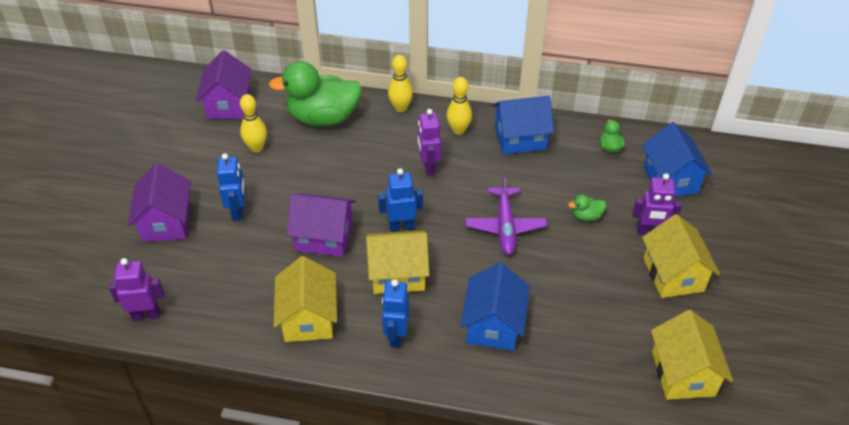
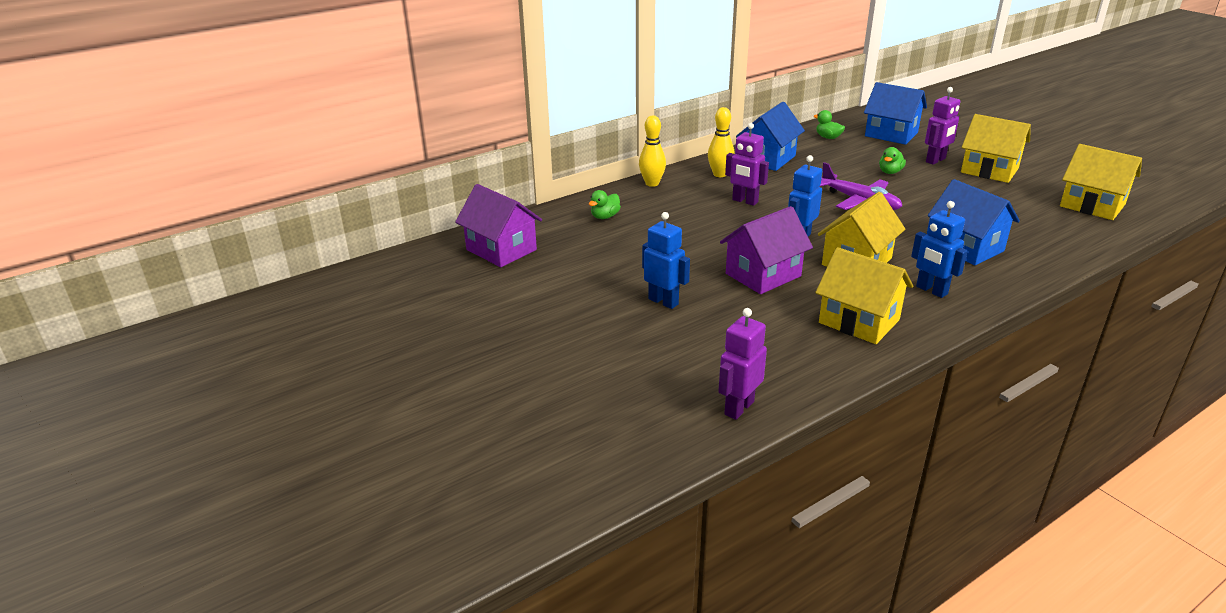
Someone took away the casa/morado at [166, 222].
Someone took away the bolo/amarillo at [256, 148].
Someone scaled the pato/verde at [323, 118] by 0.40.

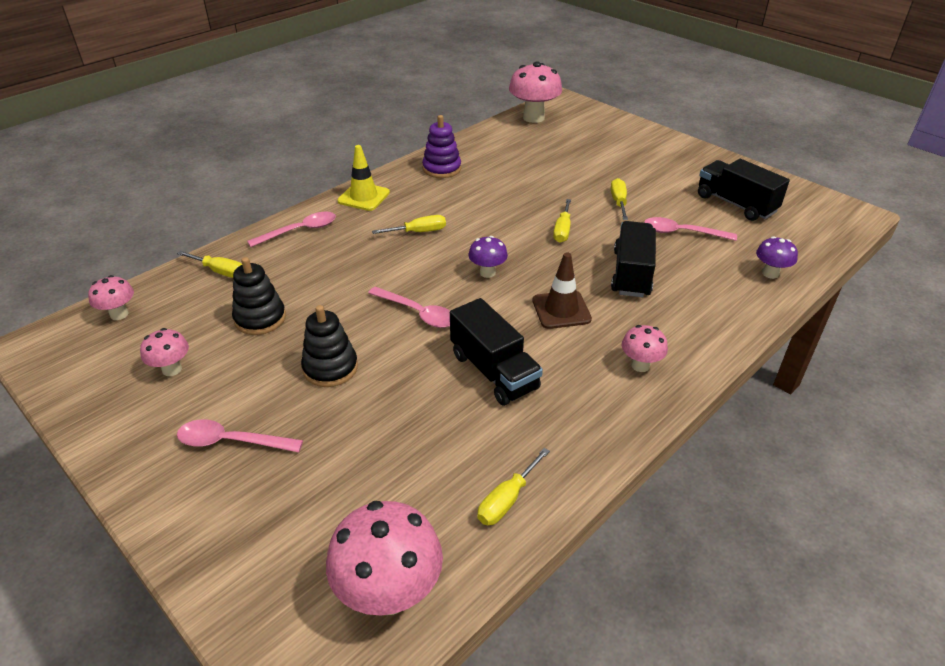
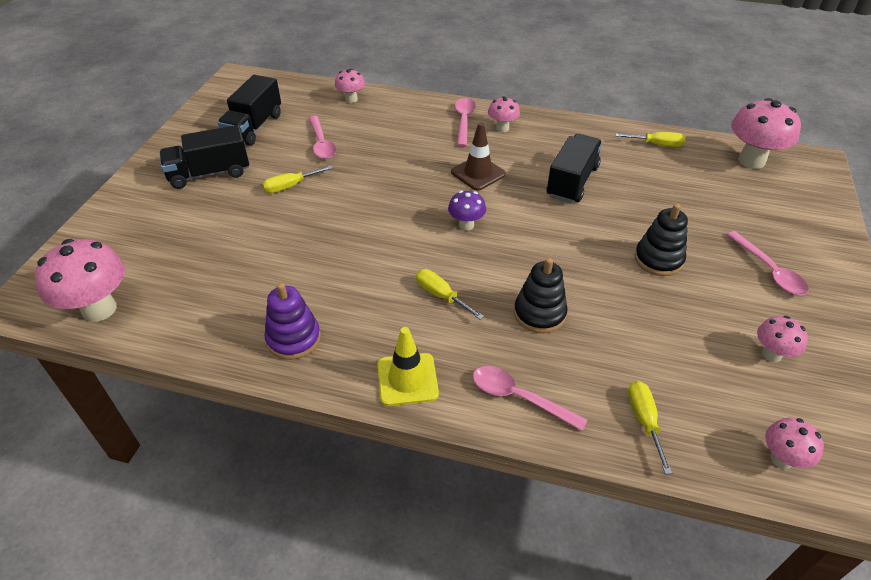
Someone carried the juguete apilable/negro from [260, 318] to [539, 314].
Someone carried the cuchara/rosa from [418, 313] to [464, 121].
Someone took away the destornillador/amarillo at [562, 230].
Someone carried the camión/negro from [631, 273] to [209, 173].
Someone repainted the seta/morado at [770, 273], which became the seta/rosa at [351, 99].

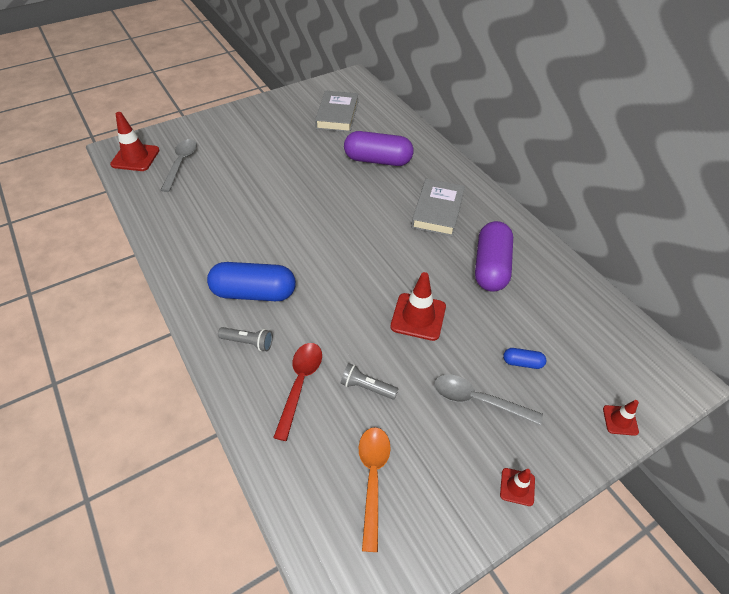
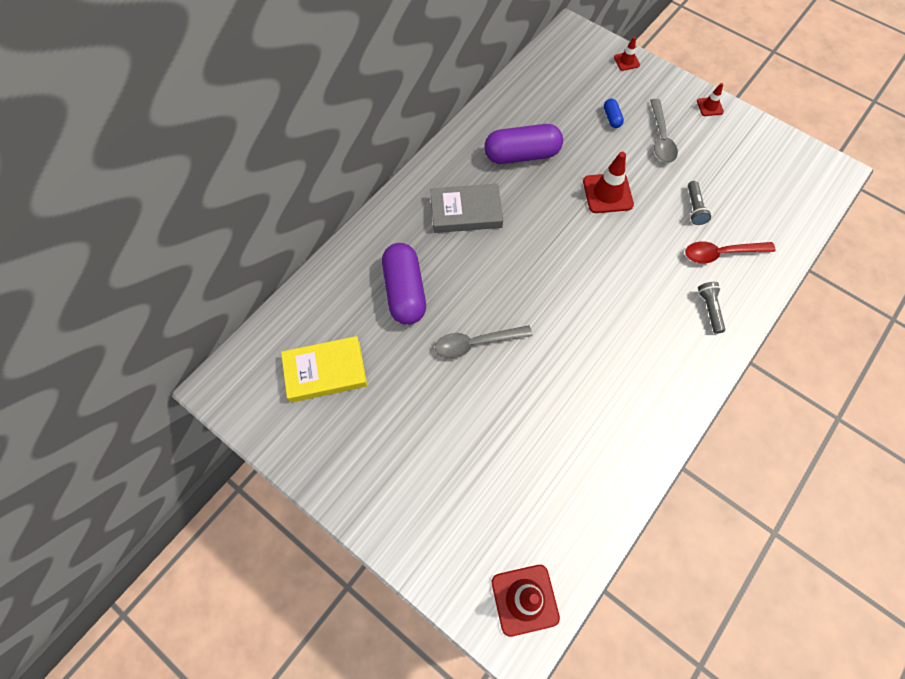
Someone carried the cuchara/gris from [181, 163] to [475, 343].
Someone took away the cápsula/azul at [254, 293].
Someone repainted the libro/gris at [337, 115], which became the libro/amarillo at [325, 371].
Someone took away the cuchara/naranja at [373, 478].

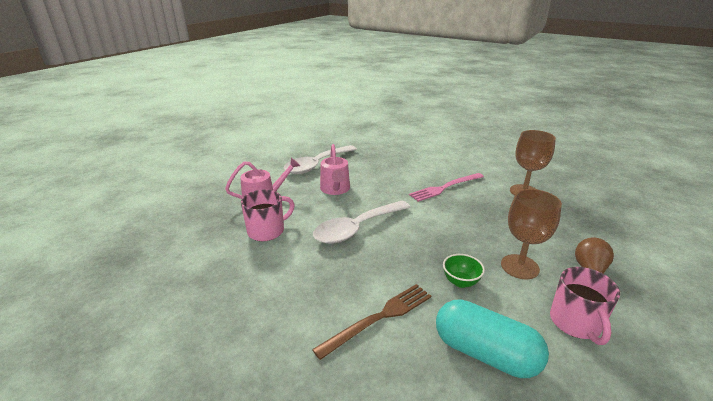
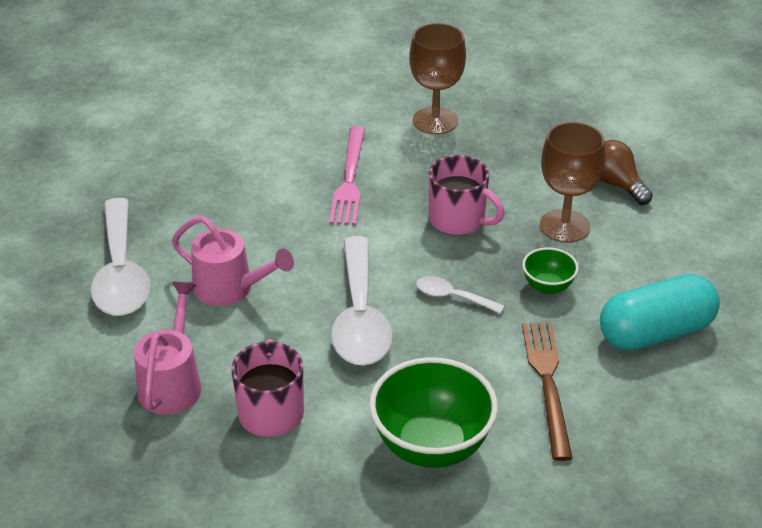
Someone carried the taza/rosa from [575, 323] to [458, 220].
Someone put down the cuenco/verde at [431, 446].
Someone put down the cuchara/blanco at [452, 297].

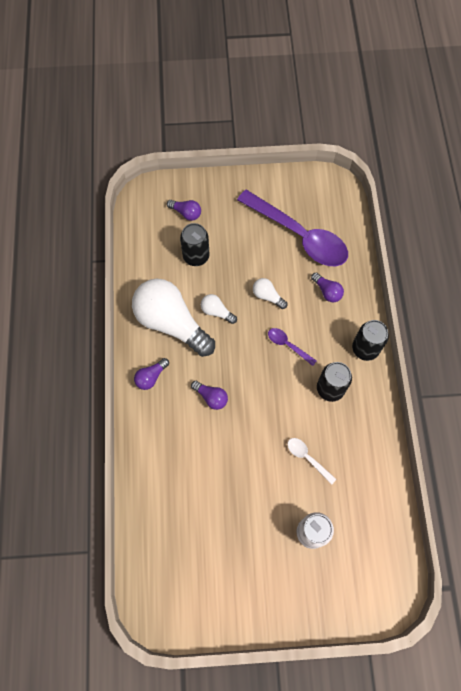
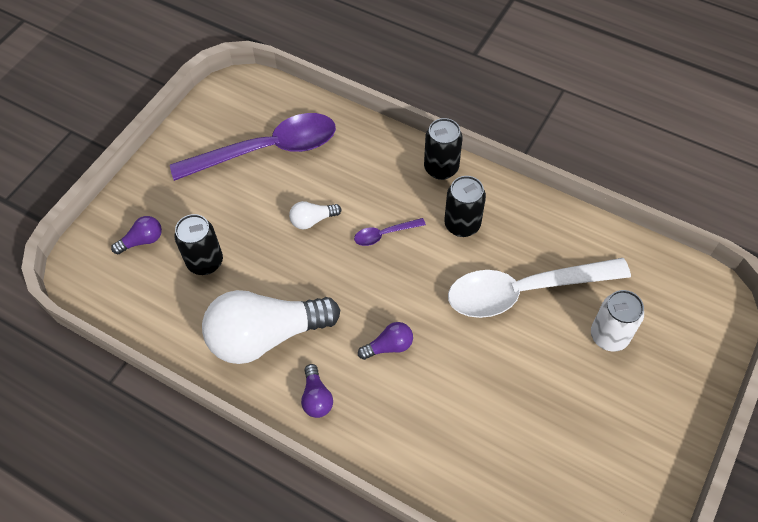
Someone took away the bombilla/blanco at [217, 312].
Someone scaled the cuchara/blanco at [307, 458] by 2.42.
Someone took away the bombilla/morado at [327, 291].

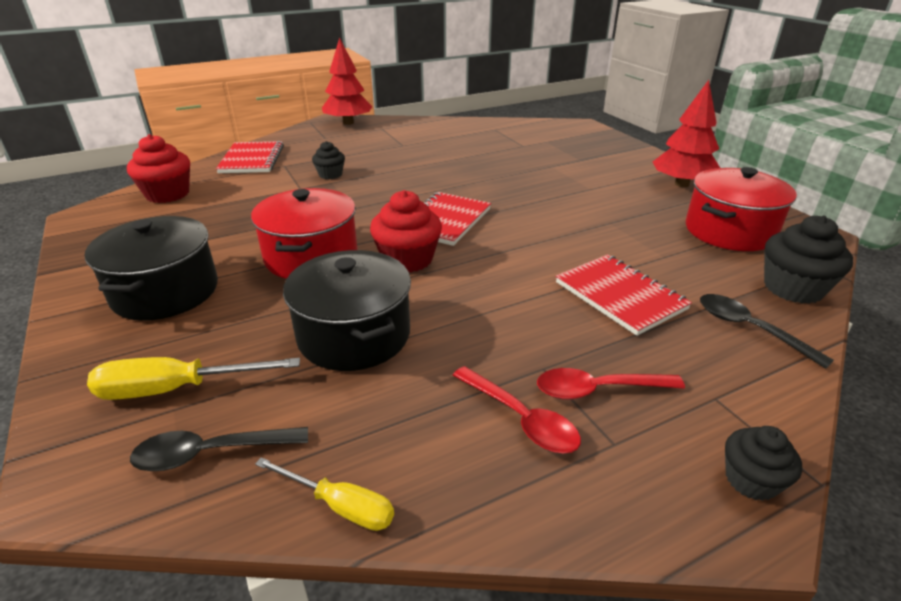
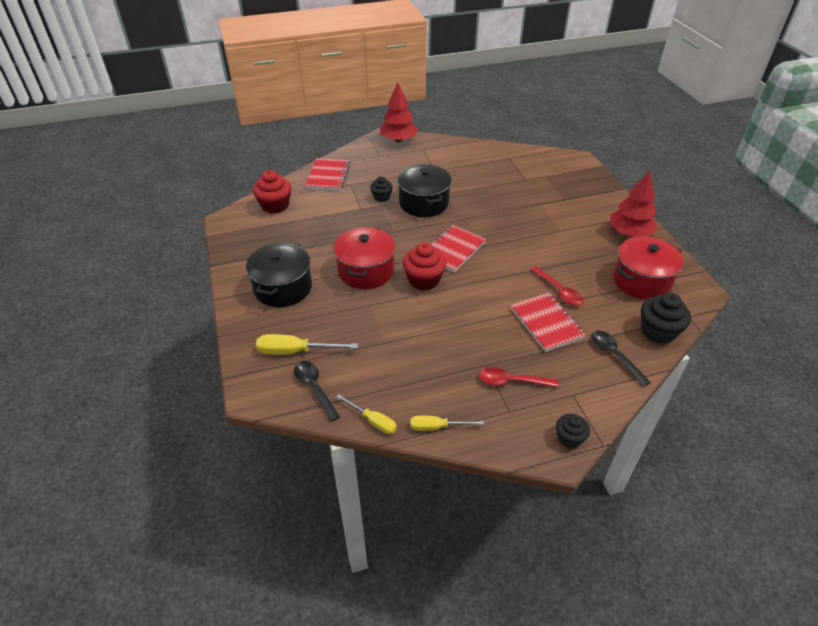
Someone rotated the cuchara/negro at [210, 453] by 60 degrees clockwise.
Someone carried the olla/negro from [354, 335] to [423, 203].
Someone carried the cuchara/rojo from [521, 419] to [559, 291].
Someone put down the destornillador/amarillo at [437, 427].

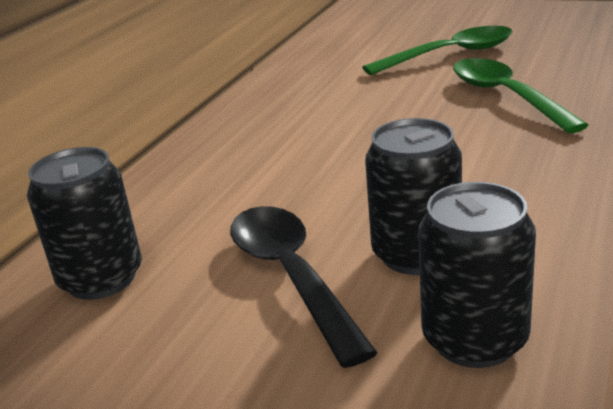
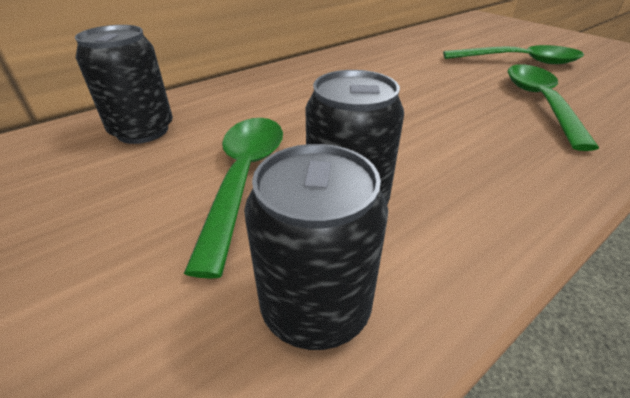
Someone repainted the cuchara/negro at [291, 276], which became the cuchara/verde at [244, 178].

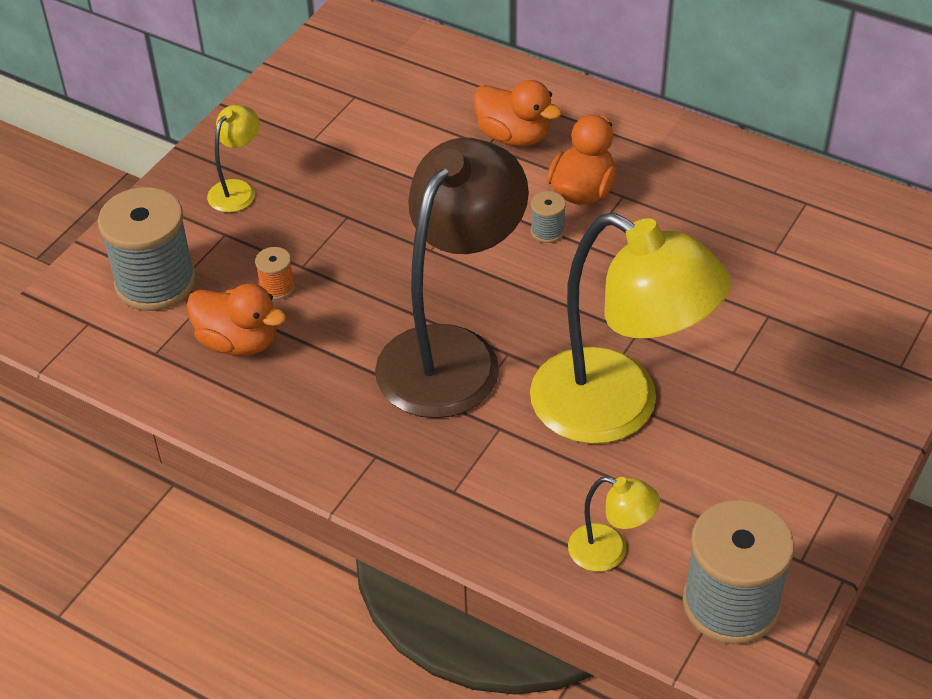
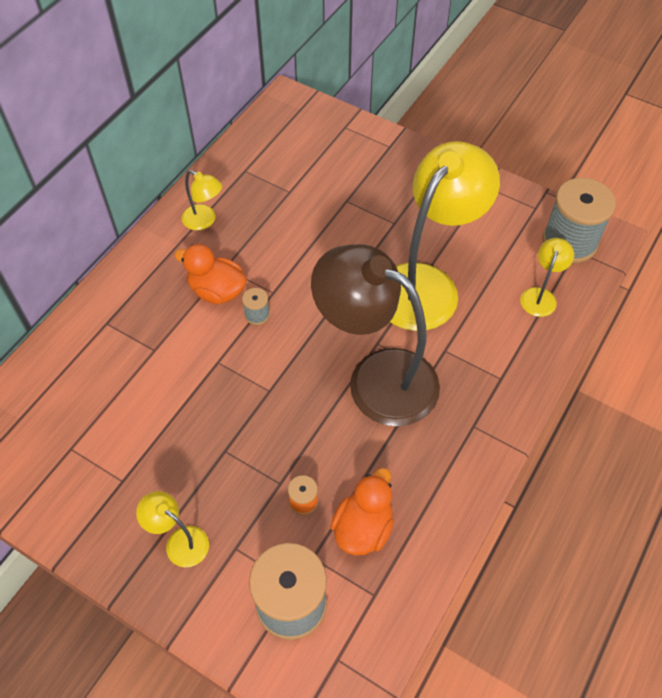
Someone took away the pato/naranja at [514, 136].
Someone put down the lámpara/amarillo at [204, 221].

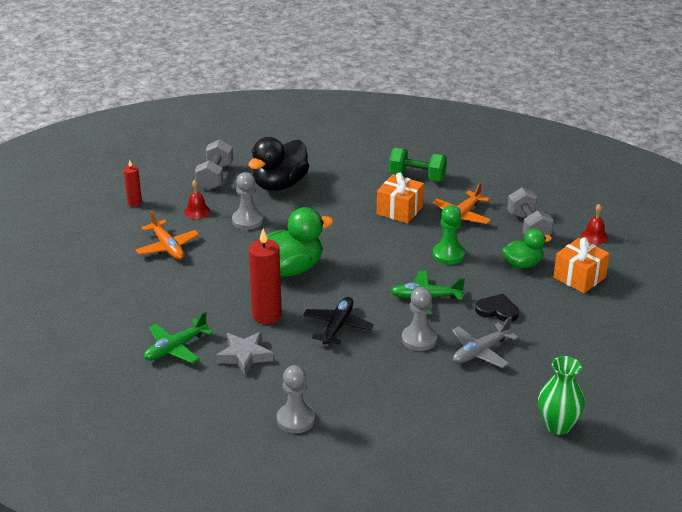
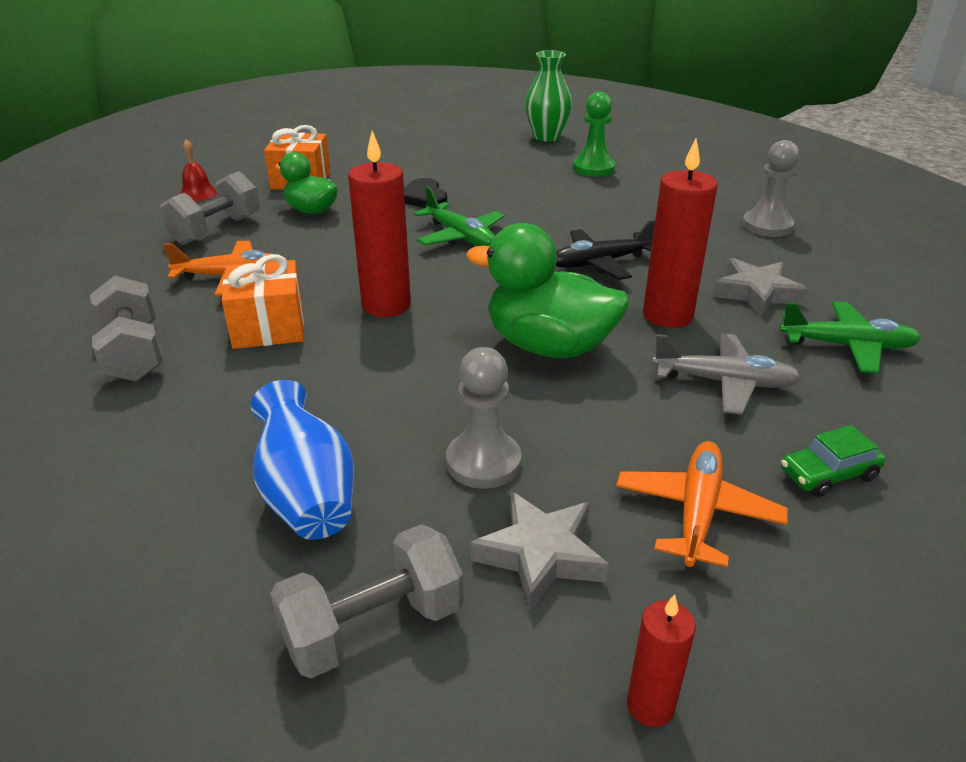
Someone swapped the campana/rojo at [197, 211] for the estrella/gris at [540, 554].
Someone swapped the pato/negro at [280, 184] for the florero/azul at [307, 496].
Someone repainted the mancuerna/verde at [417, 176], which became the mancuerna/gris at [133, 353].
Someone took away the peón/gris at [419, 339].
Someone carried the peón/verde from [448, 254] to [593, 168].
Someone carried the avión/gris from [480, 352] to [725, 382].
Someone put down the vela/rojo at [386, 305].
Someone put down the coche/verde at [828, 474].

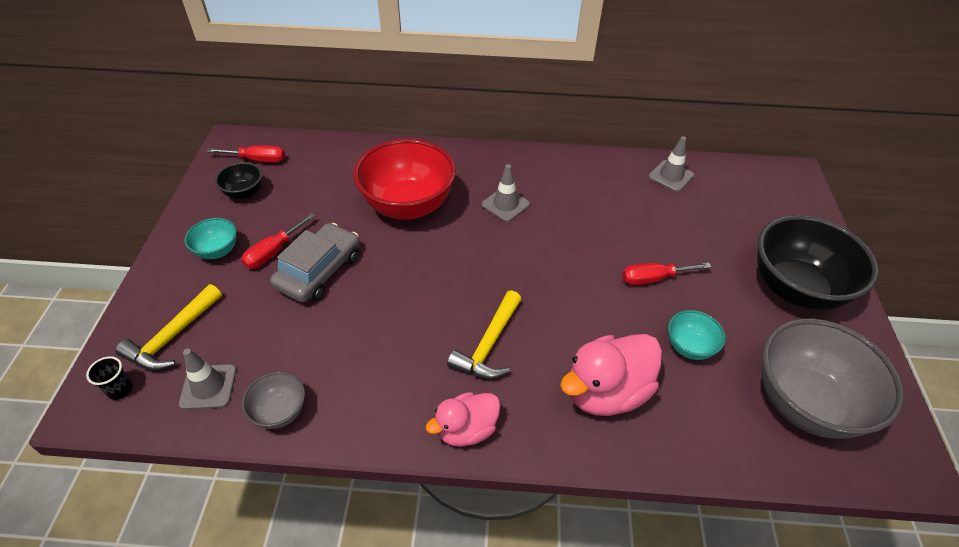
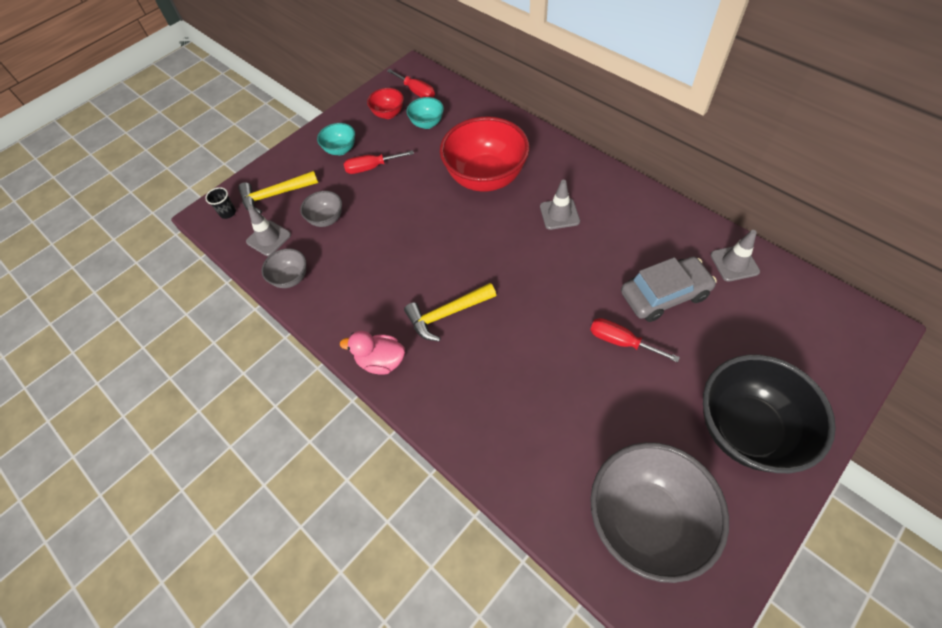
Someone repainted the cuenco/negro at [244, 193], which became the cuenco/rojo at [388, 114].
Someone carried the coche/gris from [319, 271] to [664, 294].
Someone took away the pato/rosa at [606, 392].
Someone carried the cuenco/turquesa from [689, 347] to [427, 123].
Someone put down the cuenco/gris at [326, 219].

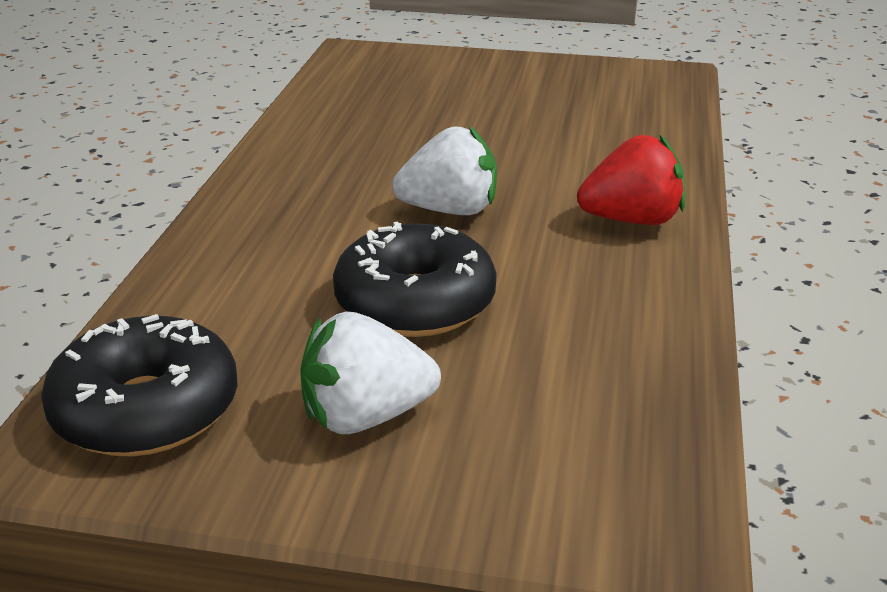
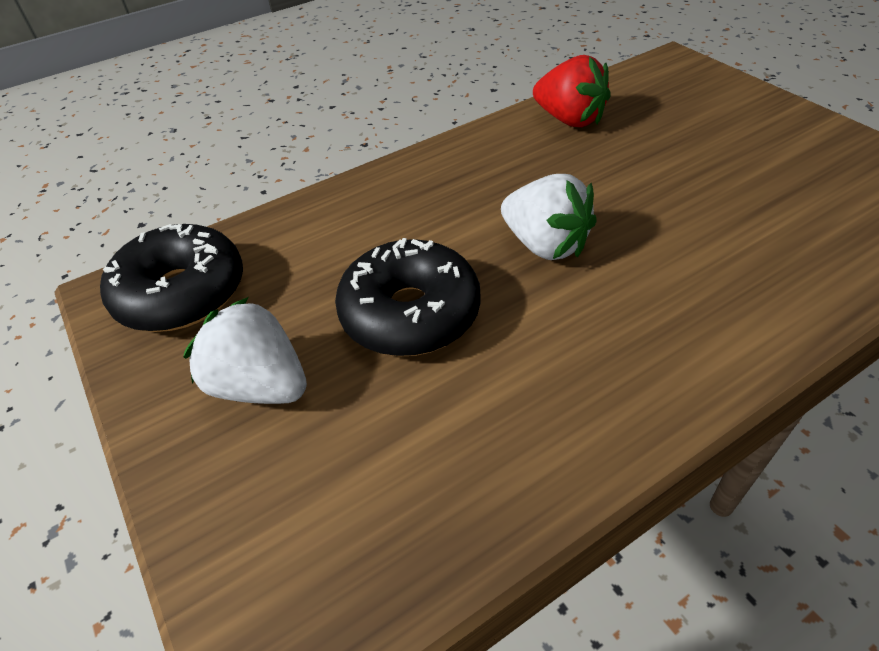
Someone carried the fresa/rojo from [632, 220] to [569, 120].

